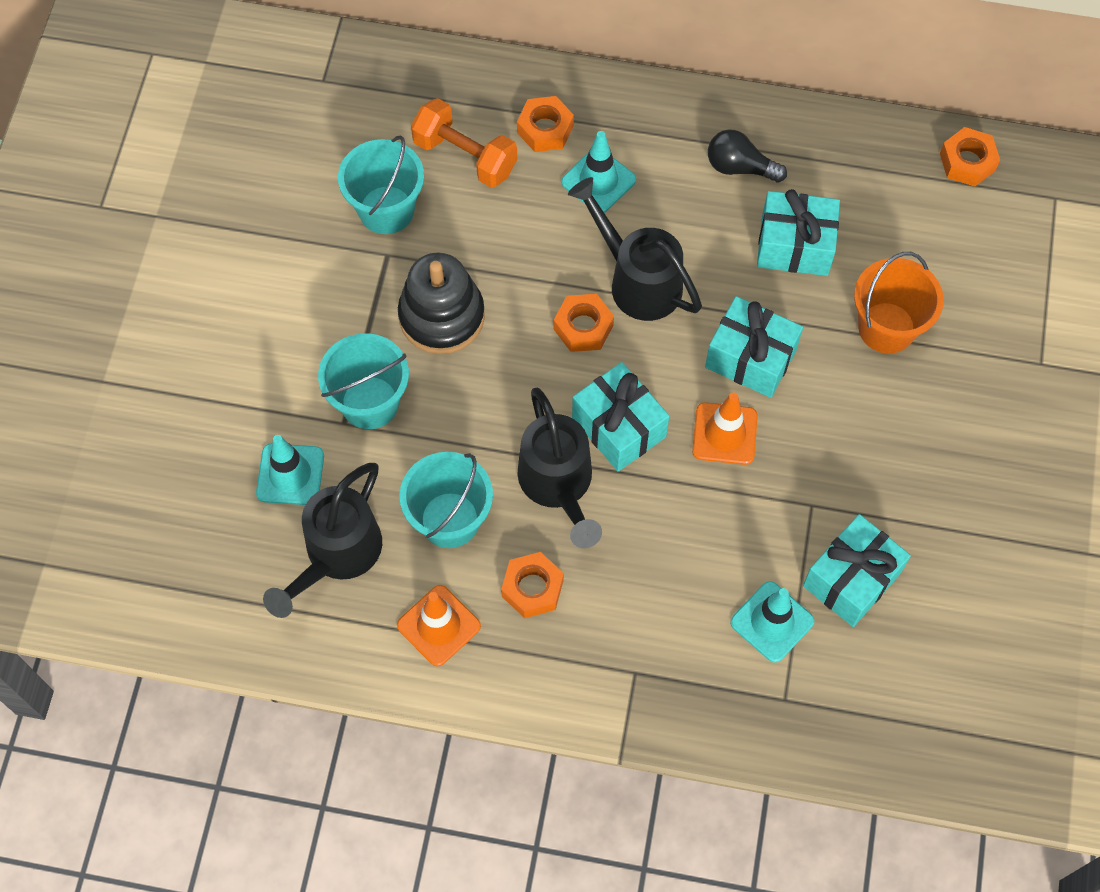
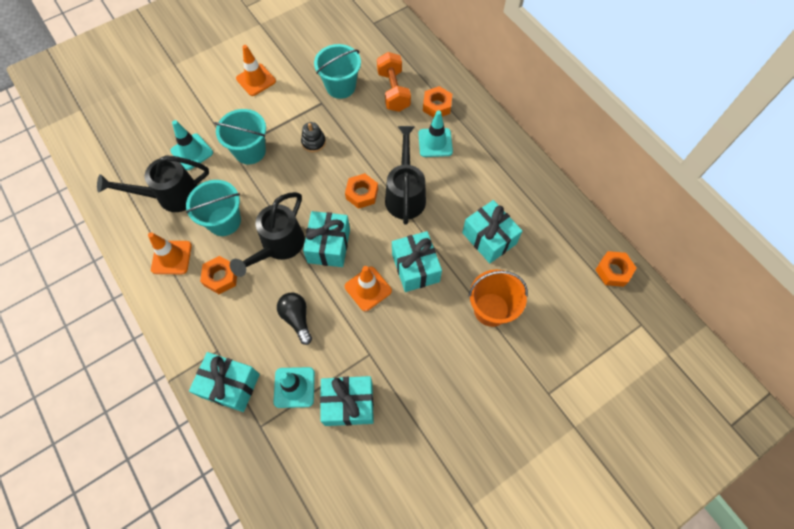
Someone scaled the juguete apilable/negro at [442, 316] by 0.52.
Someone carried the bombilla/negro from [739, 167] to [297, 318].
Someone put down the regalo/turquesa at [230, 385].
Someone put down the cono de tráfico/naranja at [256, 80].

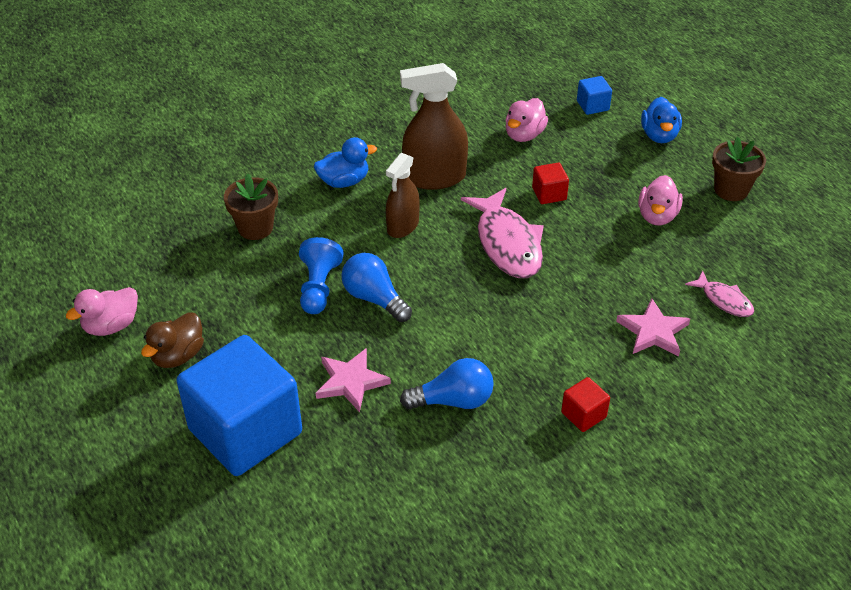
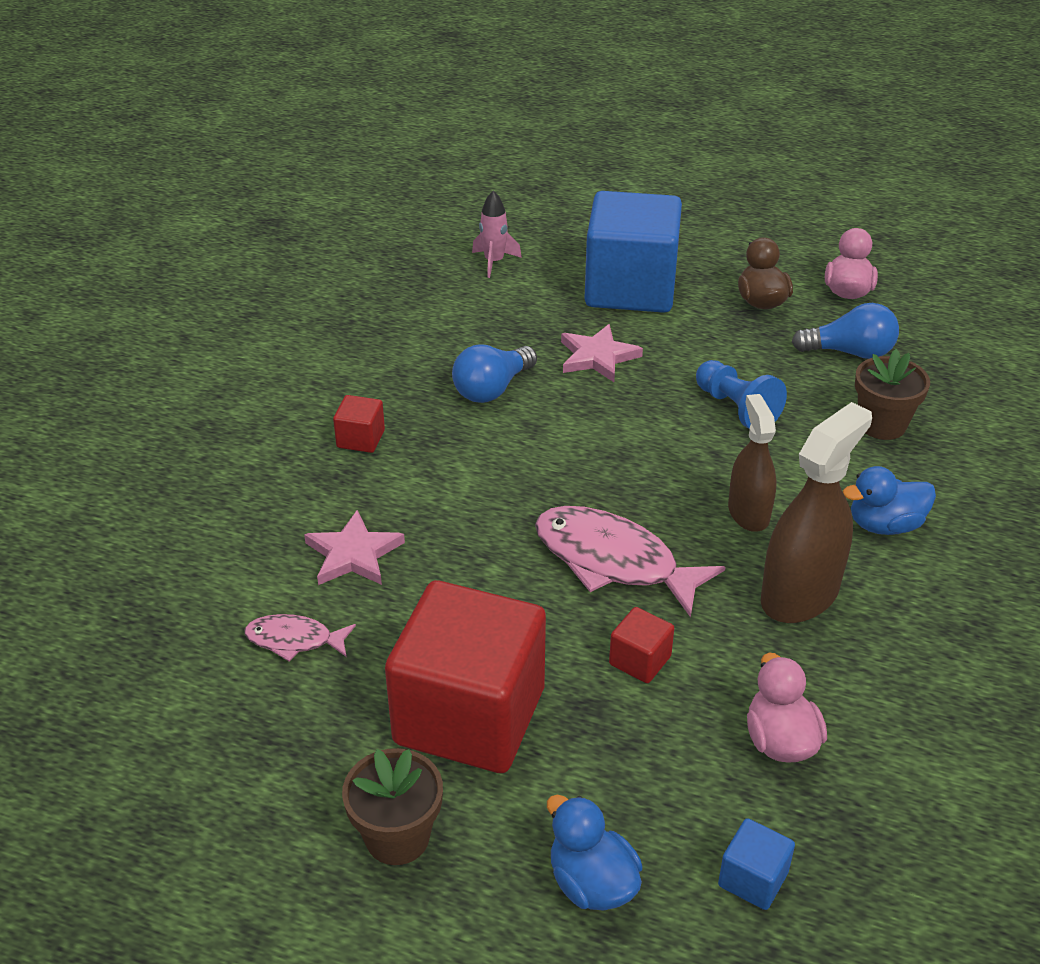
Someone rotated the pato/azul at [344, 181] by 45 degrees clockwise.
Someone carried the bombilla/azul from [374, 298] to [850, 352].
Someone swapped the pato/rosa at [657, 216] for the cubo/rojo at [469, 716].
Someone put down the cohete/rosa at [494, 262].

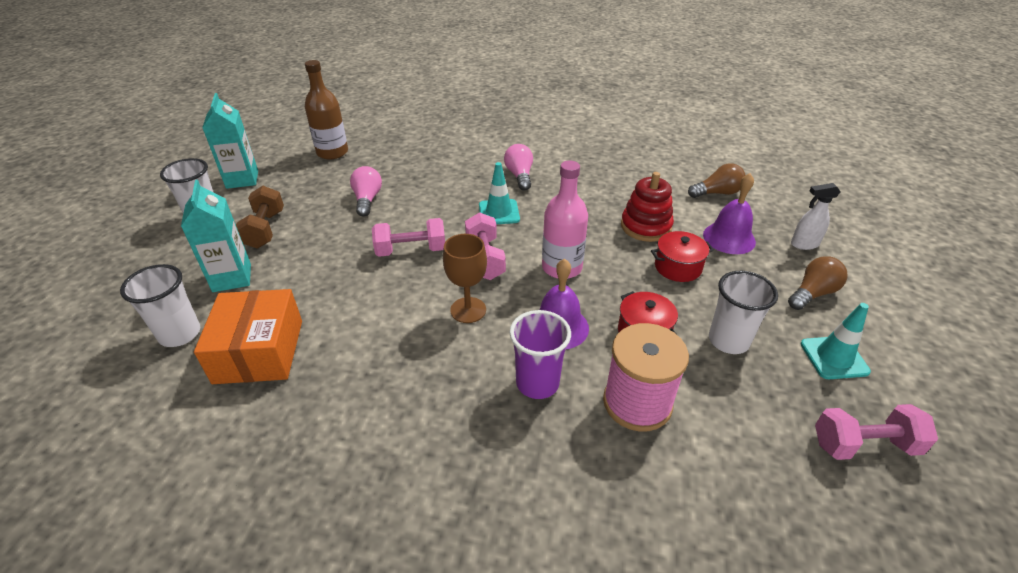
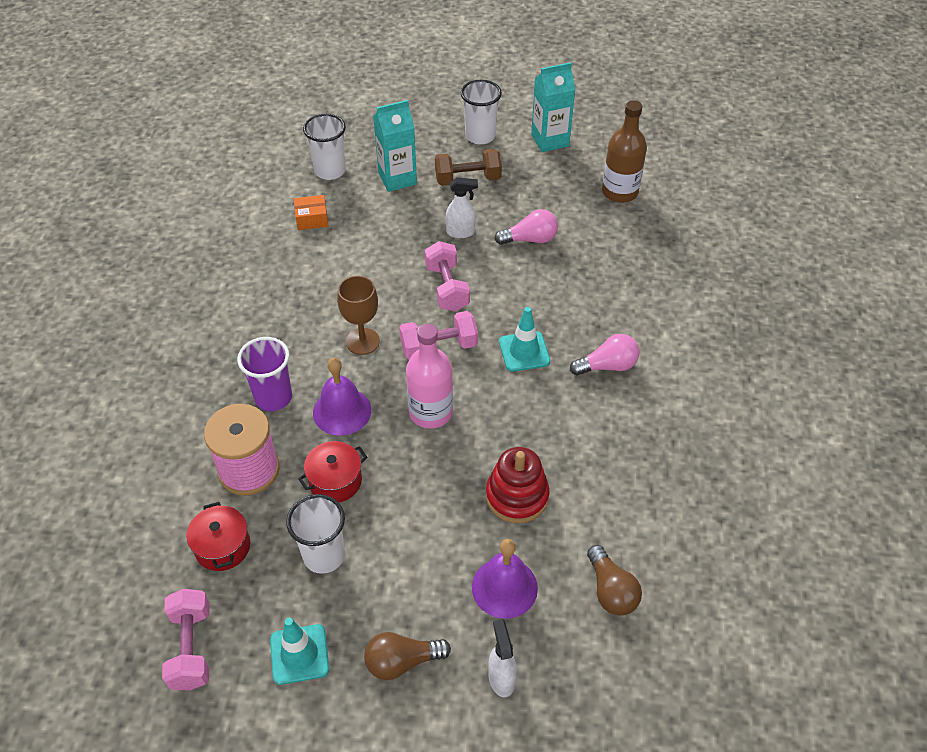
Someone scaled the caja/naranja at [259, 351] by 0.49.
Someone carried the olla/rojo from [678, 267] to [222, 547].
Someone rotated the bombilla/marrón at [812, 293] by 120 degrees clockwise.
Someone put down the pulverizador/blanco at [461, 232].

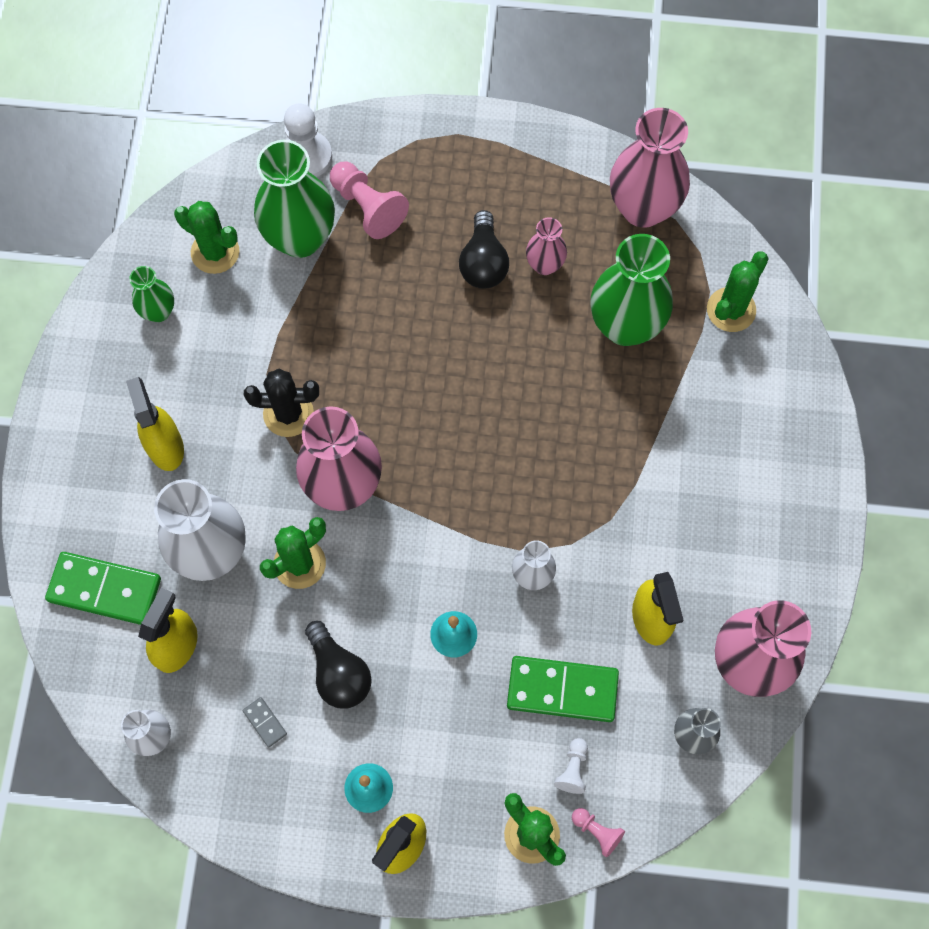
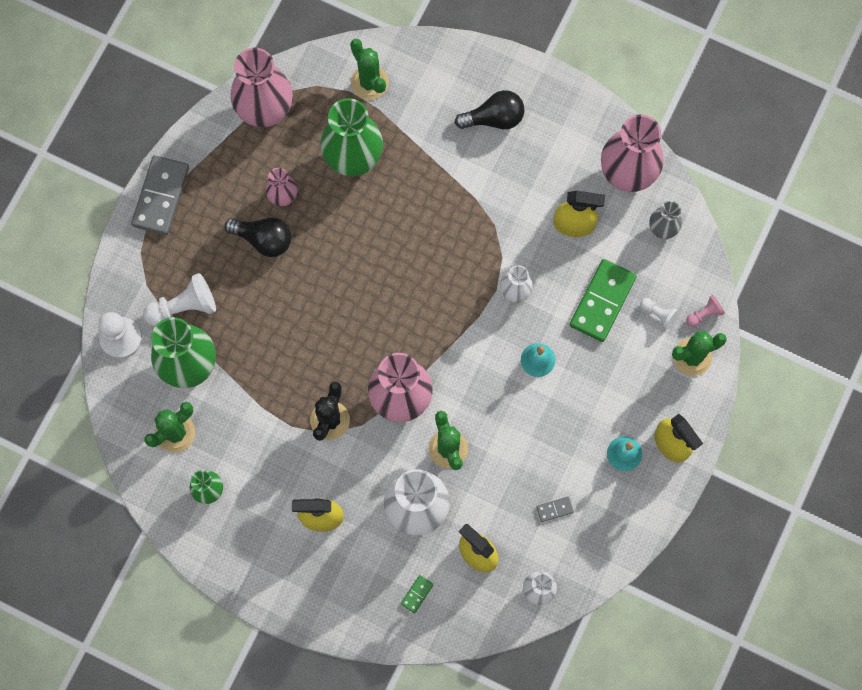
Someone scaled the ficha de dominó/verde at [104, 590] by 0.43.
Someone carried the bombilla/negro from [339, 673] to [494, 118].
Someone repainted the peón/rosa at [368, 207], which became the peón/blanco at [184, 307].
Someone put down the ficha de dominó/gris at [161, 196].

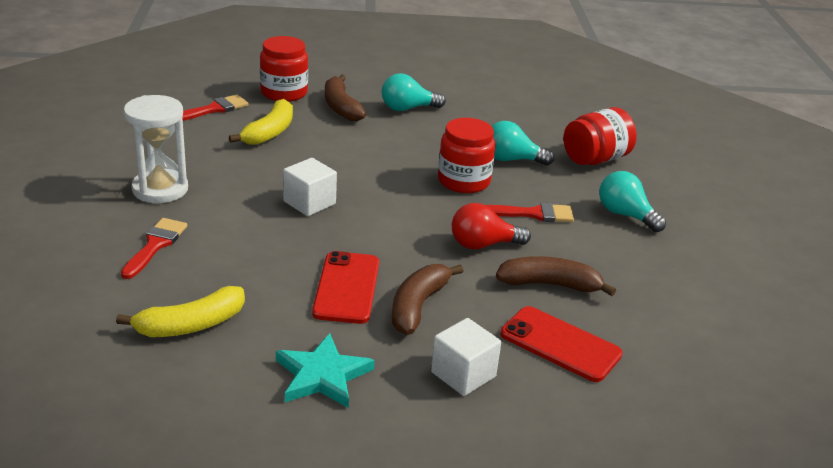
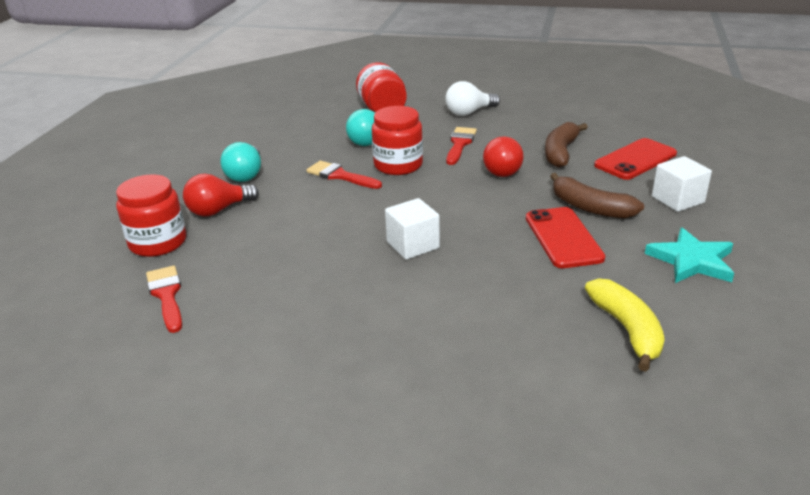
Someone carried the pincel/rojo from [155, 245] to [340, 176].
Someone took away the reloj de arena/blanco at [160, 189].
Someone took away the plátano/amarillo at [269, 132].
Someone rotated the móvil/rojo at [347, 288] by 60 degrees clockwise.
Someone swapped the plátano/marrón at [341, 107] for the bombilla/rojo at [218, 210].
Someone repainted the bombilla/turquesa at [625, 215], which became the bombilla/blanco at [469, 112].

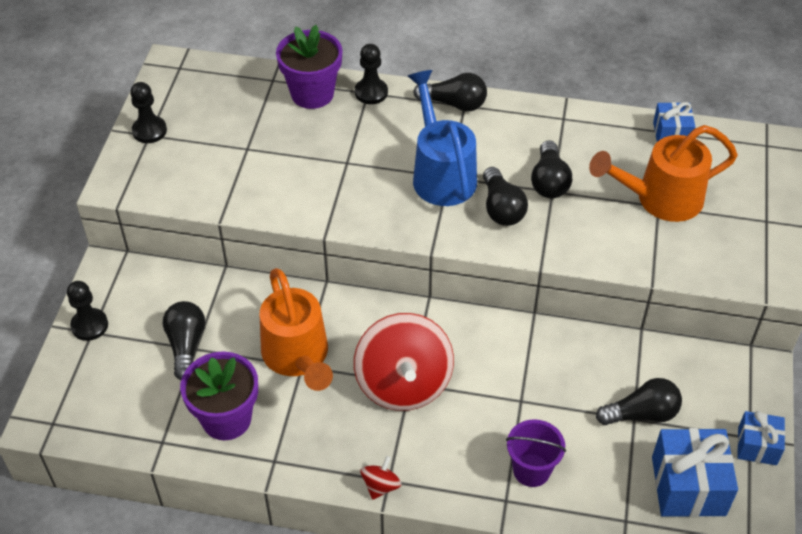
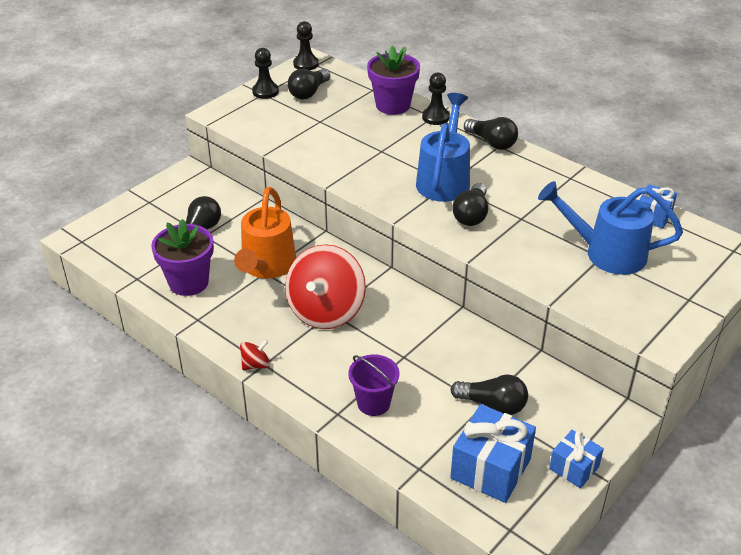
Someone carried the peón/negro from [89, 325] to [306, 64].
Someone carried the bombilla/negro from [549, 181] to [309, 92].
Someone repainted the regadera/naranja at [660, 199], which became the regadera/azul at [606, 253].

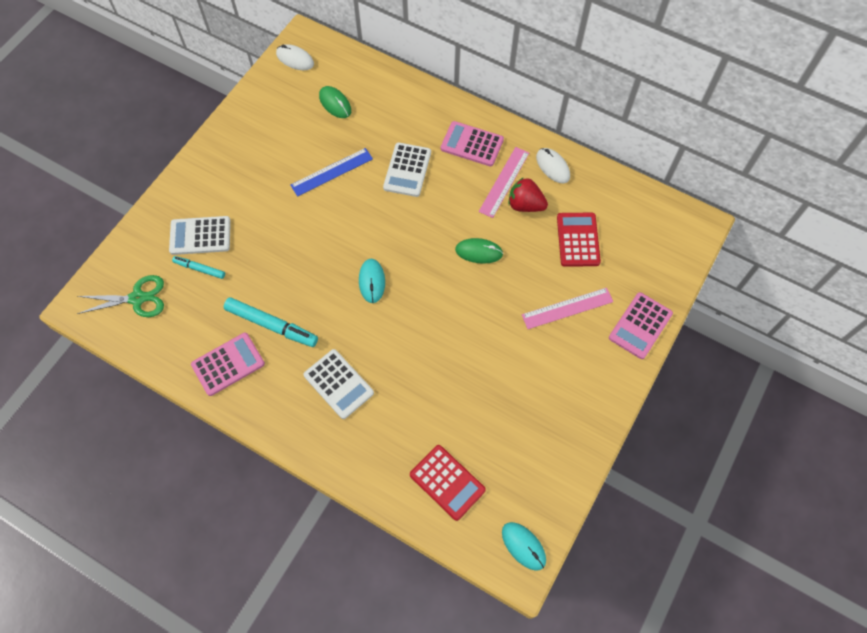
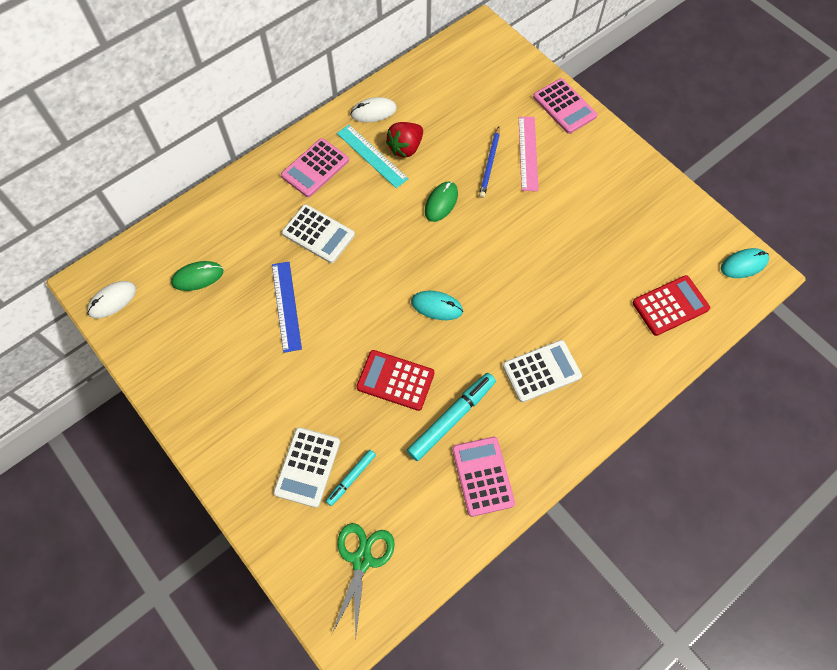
Someone repainted the regla/rosa at [504, 182], which became the regla/turquesa at [372, 156].
Someone carried the calculadora/rojo from [578, 240] to [395, 380].
Someone put down the lápiz/azul at [490, 164].

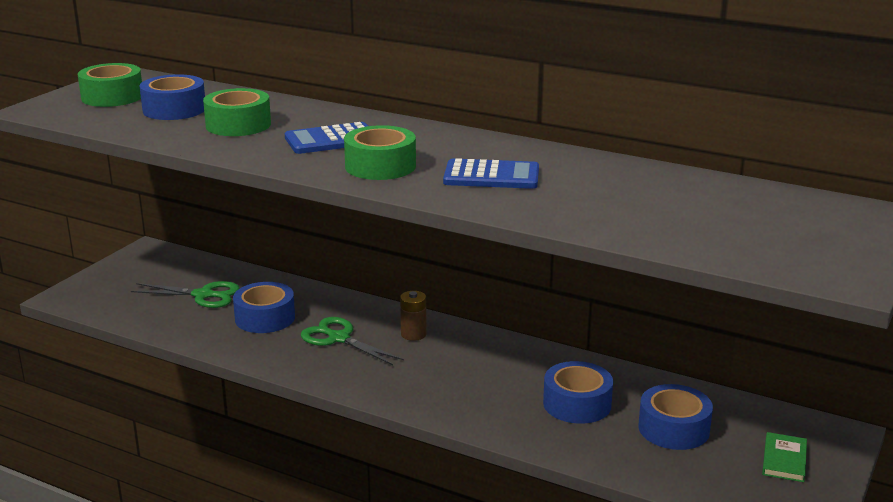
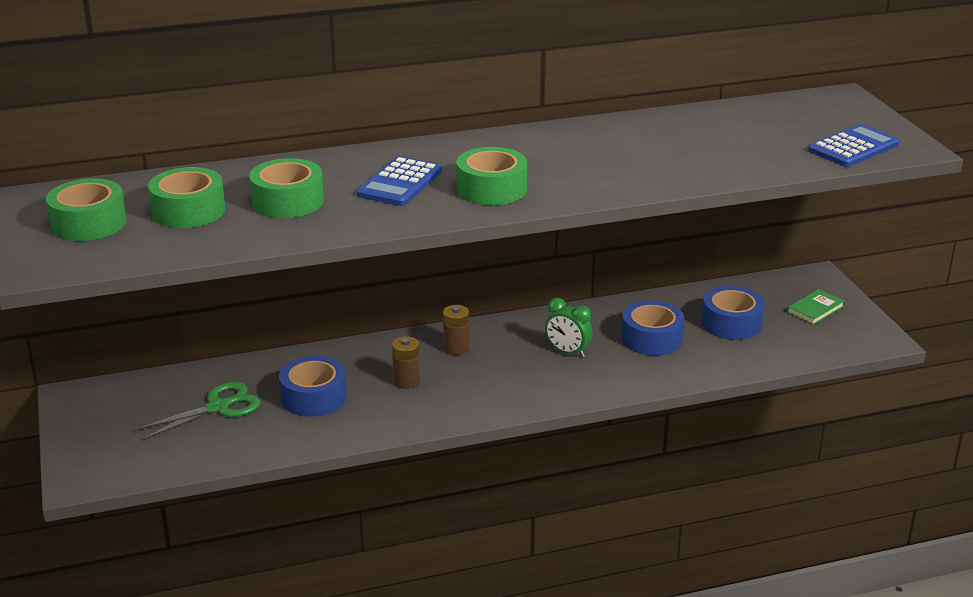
Someone repainted the cinta adhesiva/azul at [174, 109], which became the cinta adhesiva/verde at [188, 211].
Someone swapped the tijeras/verde at [339, 338] for the pila/marrón at [406, 381].
Someone carried the calculadora/azul from [491, 176] to [853, 147].
Someone rotated the libro/verde at [784, 460] by 75 degrees clockwise.
Someone put down the despertador/verde at [567, 352].

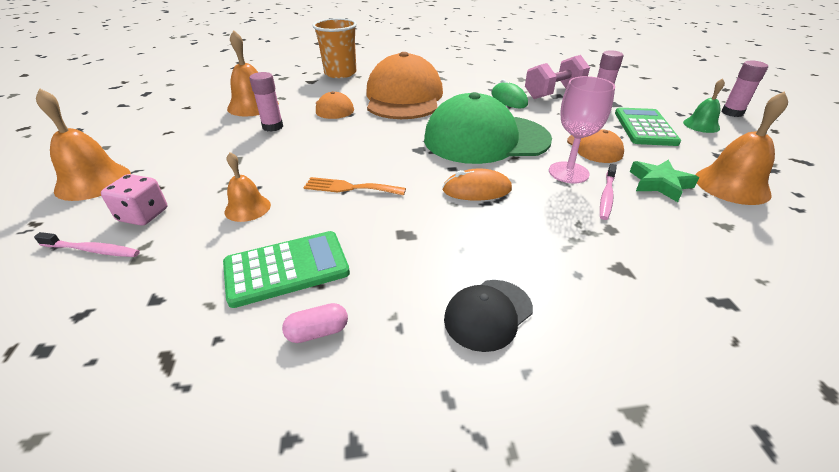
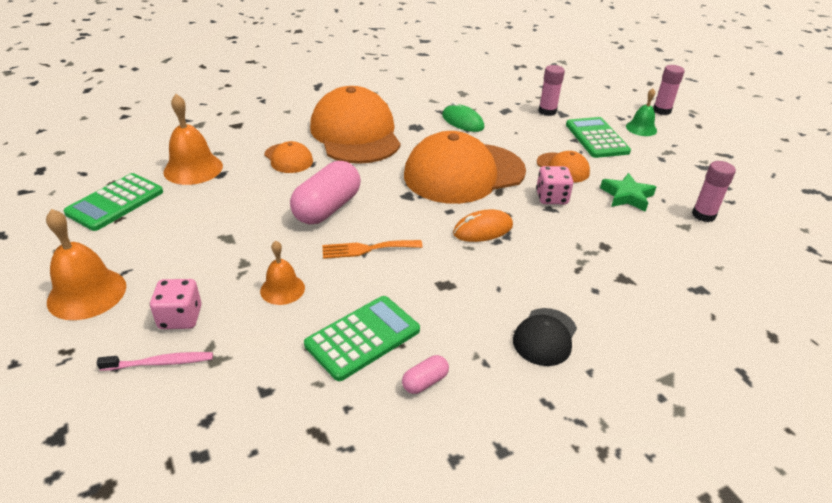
Someone carried the barra de pegamento/rosa from [273, 127] to [703, 215].
Someone took away the vaso/naranja at [340, 73].
Someone repainted the gorra/verde at [486, 139], which became the gorra/naranja at [464, 173].
Someone took away the mancuerna/rosa at [553, 93].
Someone swapped the copa/rosa at [568, 172] for the dado/rosa at [551, 198].
Someone took away the cepillo de dientes/rosa at [606, 196].
Someone took away the campana/naranja at [731, 185].
Someone put down the calculadora/verde at [115, 202].
Someone put down the cápsula/rosa at [327, 208].

